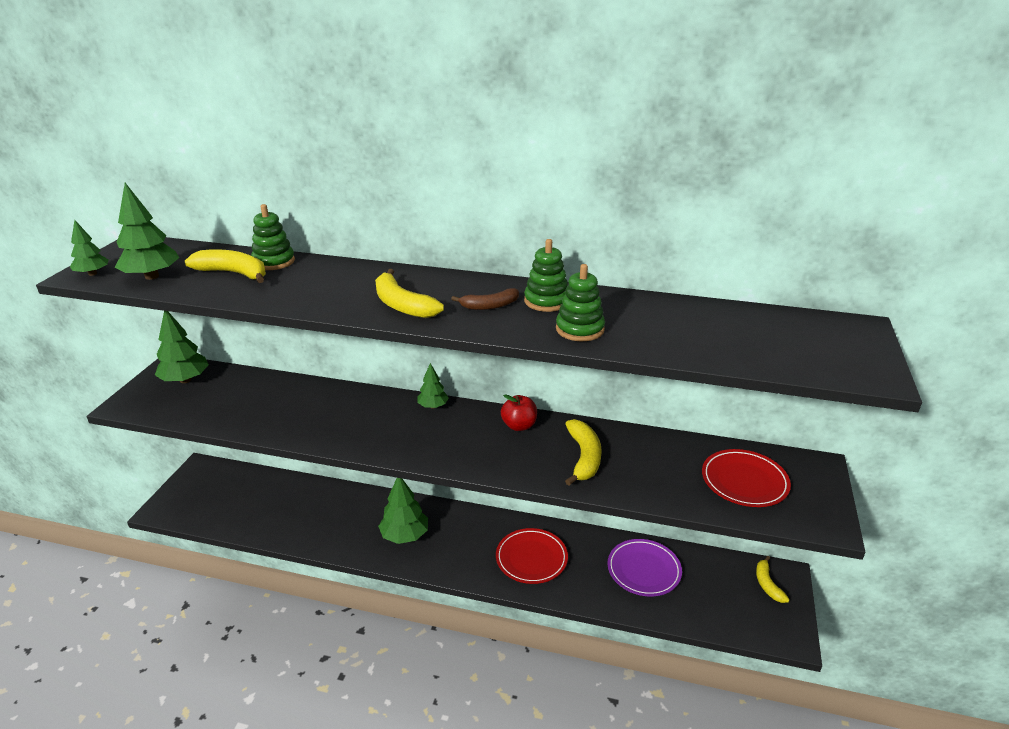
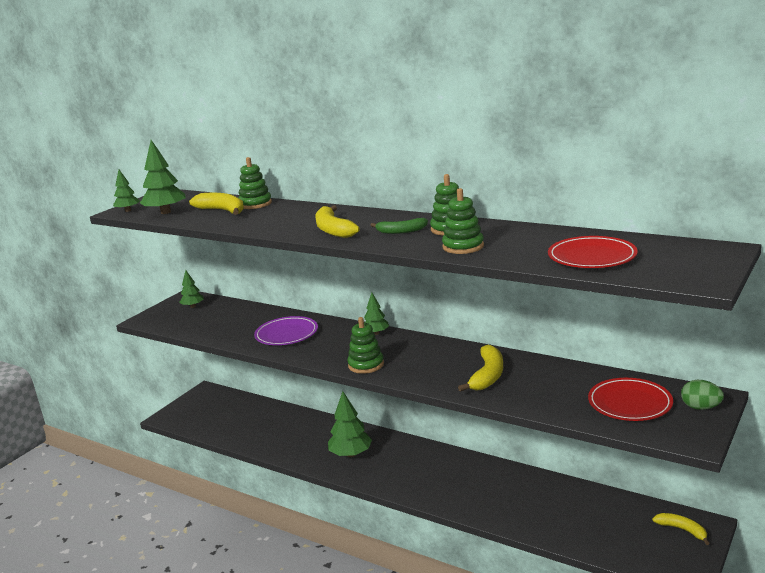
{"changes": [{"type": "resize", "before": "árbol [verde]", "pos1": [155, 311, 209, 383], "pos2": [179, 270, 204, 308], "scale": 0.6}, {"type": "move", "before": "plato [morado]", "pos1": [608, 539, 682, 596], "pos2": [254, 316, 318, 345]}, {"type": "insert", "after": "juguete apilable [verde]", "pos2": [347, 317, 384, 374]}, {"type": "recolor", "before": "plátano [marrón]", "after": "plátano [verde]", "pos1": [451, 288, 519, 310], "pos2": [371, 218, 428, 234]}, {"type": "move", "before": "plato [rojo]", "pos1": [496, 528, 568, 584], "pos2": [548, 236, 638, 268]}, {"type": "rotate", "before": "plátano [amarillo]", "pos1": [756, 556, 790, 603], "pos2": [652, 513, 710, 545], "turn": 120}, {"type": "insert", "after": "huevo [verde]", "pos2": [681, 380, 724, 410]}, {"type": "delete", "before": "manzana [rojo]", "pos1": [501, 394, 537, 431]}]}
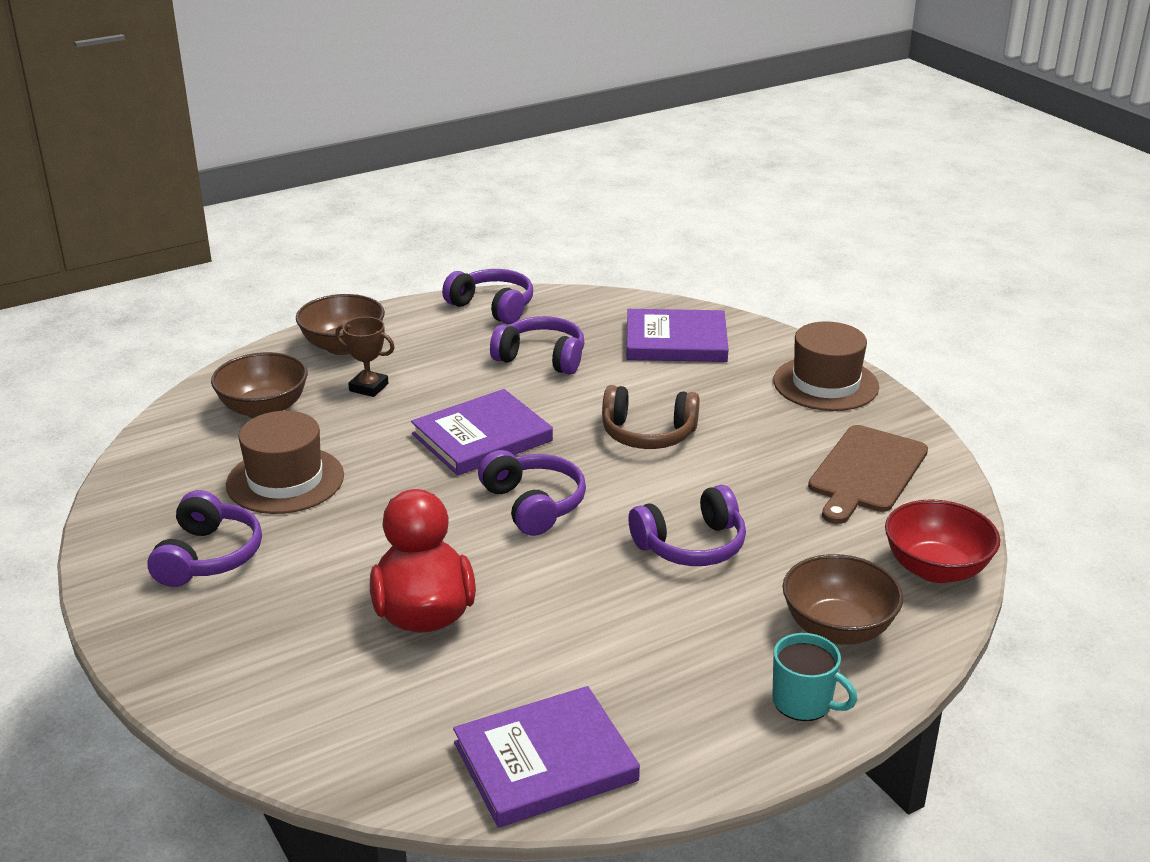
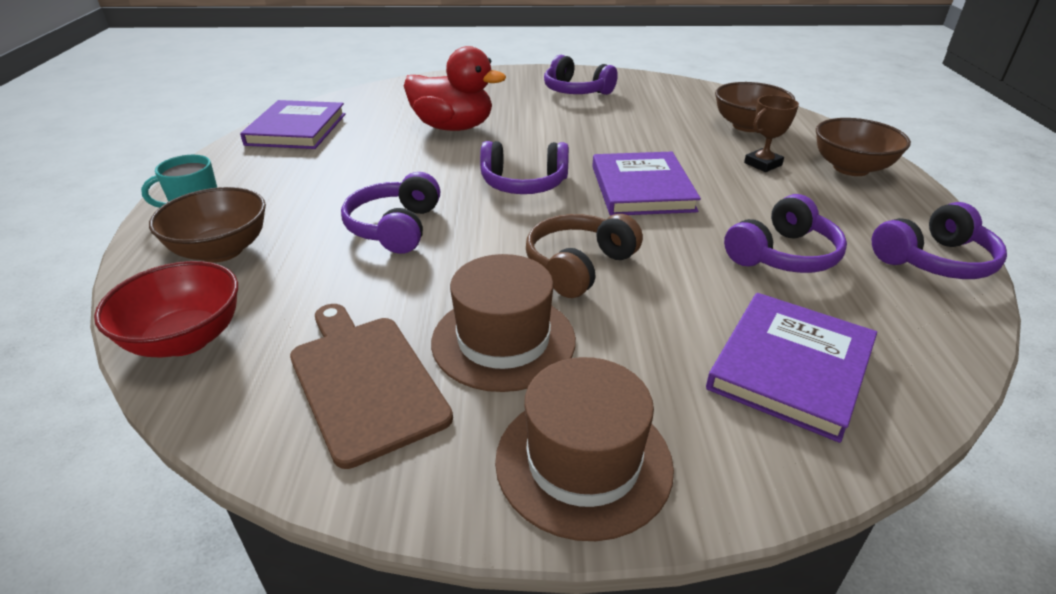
{"changes": [{"type": "move", "before": "sombrero [marrón]", "pos1": [226, 411, 344, 514], "pos2": [431, 254, 576, 392]}]}
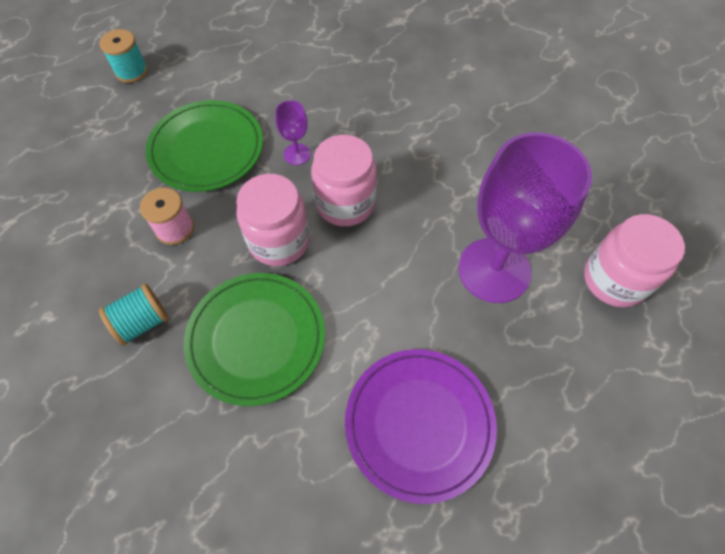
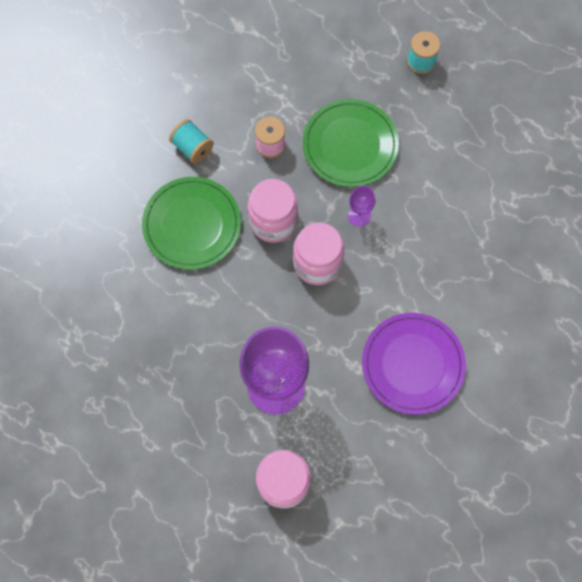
{"changes": [{"type": "move", "before": "plato [morado]", "pos1": [345, 349, 497, 504], "pos2": [362, 313, 466, 415]}]}
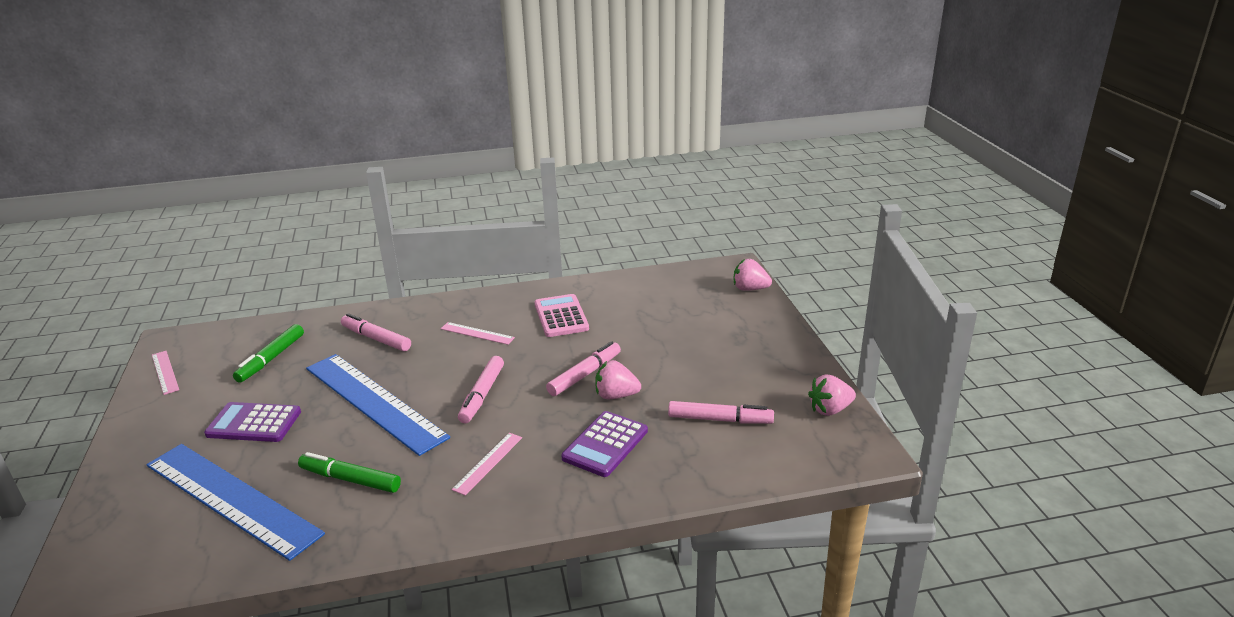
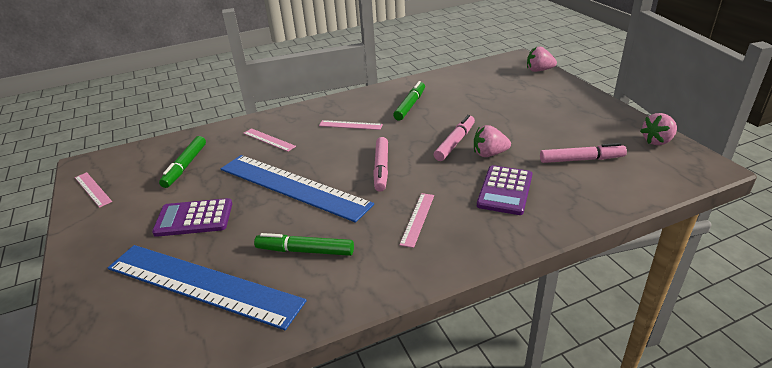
{"changes": [{"type": "replace", "before": "rotulador [rosa]", "after": "regla [rosa]", "pos1": [341, 313, 411, 351], "pos2": [243, 128, 296, 152]}, {"type": "replace", "before": "calculadora [rosa]", "after": "rotulador [verde]", "pos1": [535, 294, 589, 337], "pos2": [393, 81, 425, 121]}]}
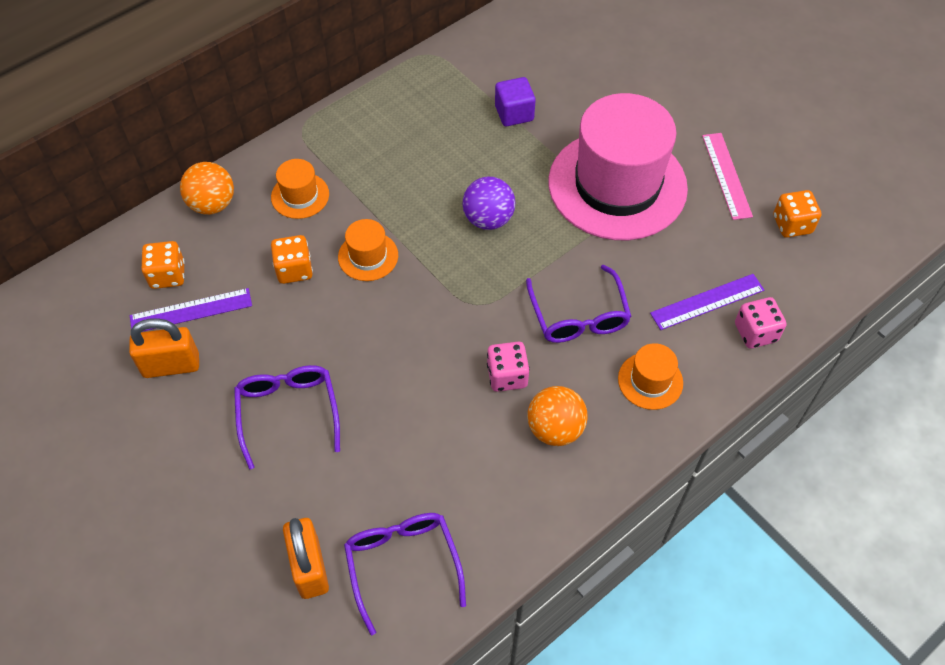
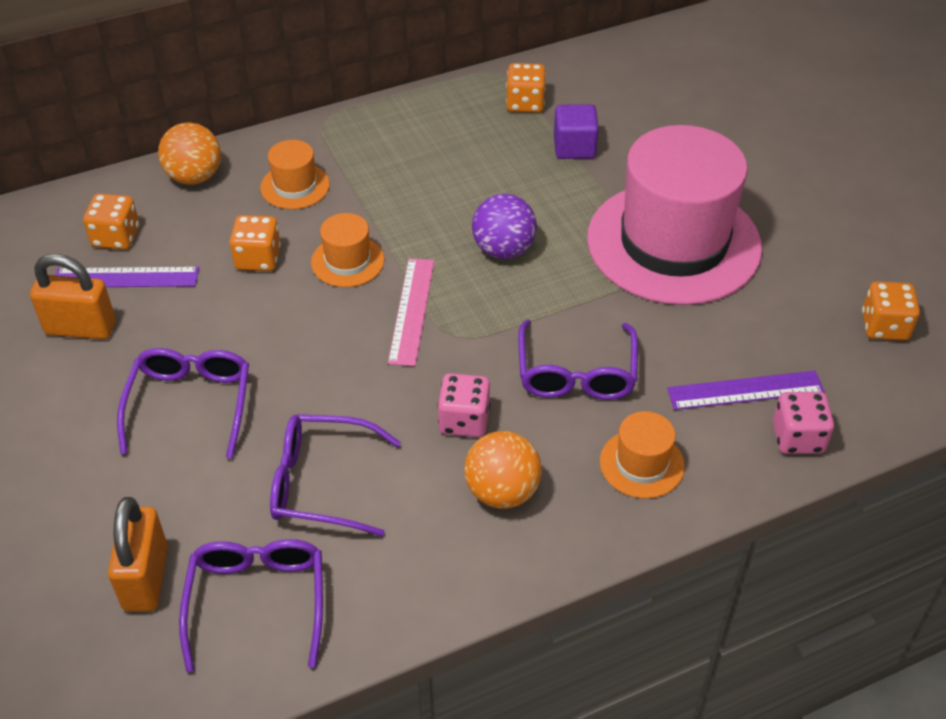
{"changes": [{"type": "insert", "after": "gafas [morado]", "pos2": [270, 414, 401, 537]}, {"type": "move", "before": "regla [rosa]", "pos1": [702, 133, 753, 220], "pos2": [388, 258, 434, 366]}, {"type": "insert", "after": "dado [naranja]", "pos2": [506, 63, 546, 113]}]}
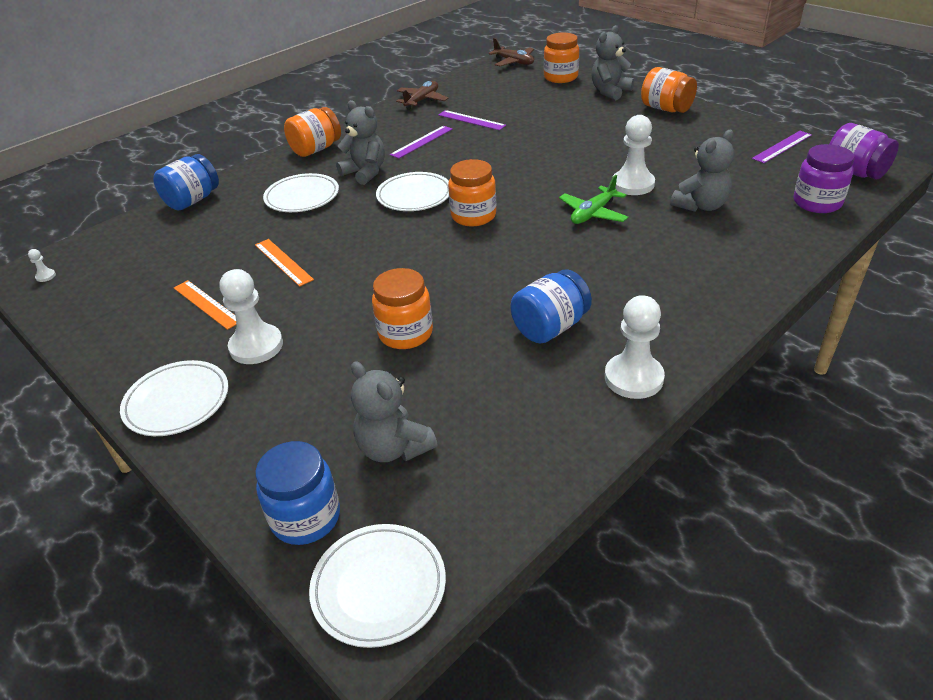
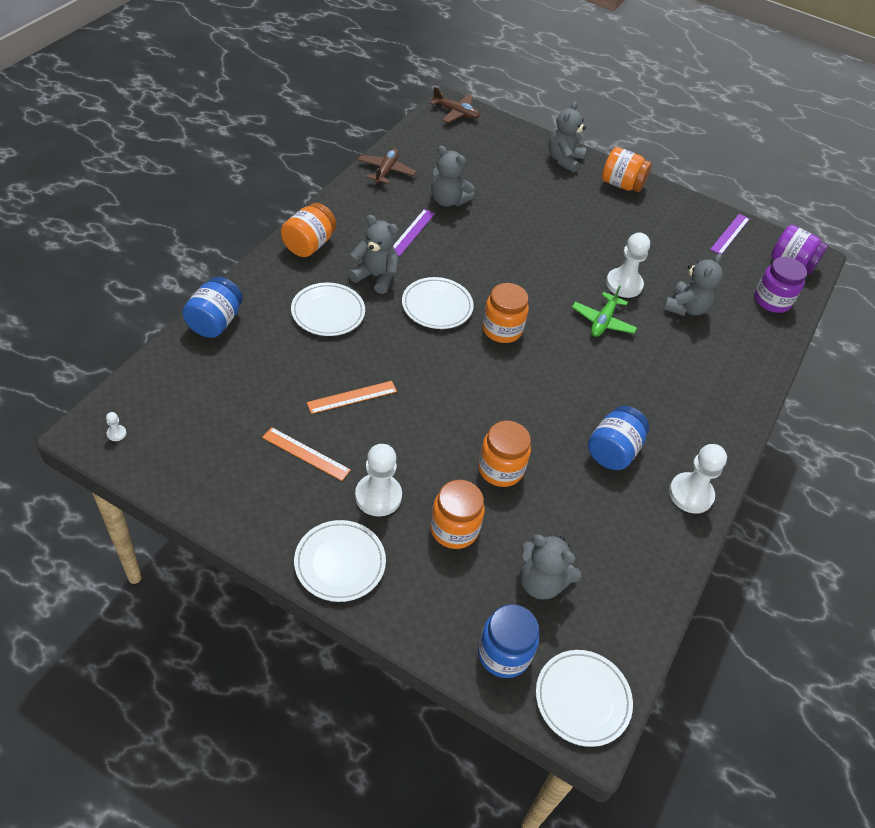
{"changes": [{"type": "rotate", "before": "regla [naranja]", "pos1": [255, 239, 314, 287], "pos2": [307, 381, 397, 414], "turn": -60}, {"type": "move", "before": "tarro [naranja]", "pos1": [544, 33, 579, 83], "pos2": [430, 480, 485, 549]}, {"type": "replace", "before": "regla [morado]", "after": "osito [gris]", "pos1": [438, 110, 506, 130], "pos2": [431, 146, 474, 207]}]}
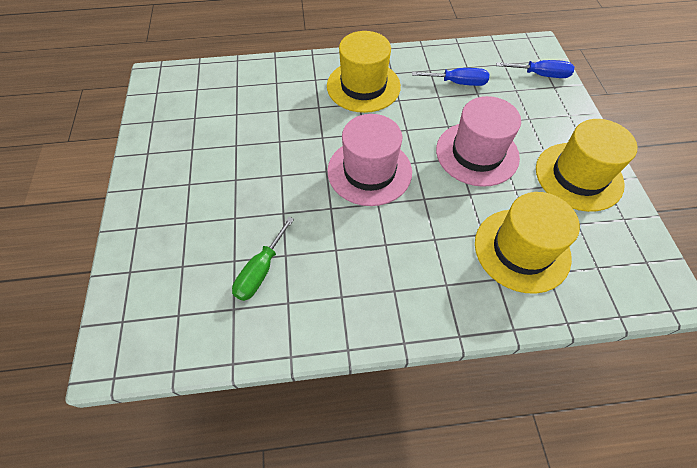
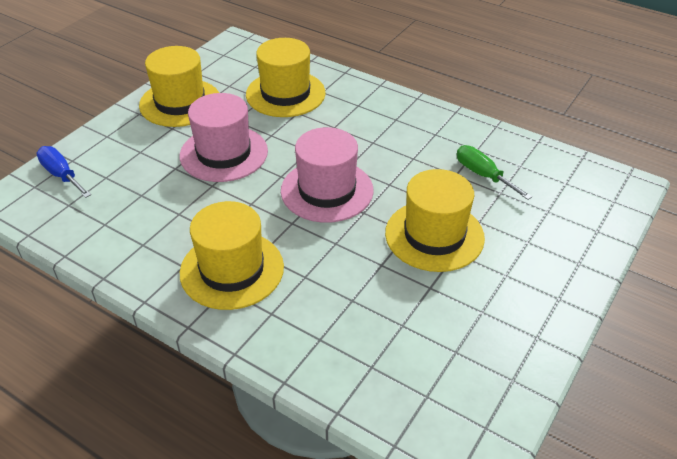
{"changes": [{"type": "insert", "after": "sombrero [amarillo]", "pos2": [385, 169, 485, 272]}, {"type": "rotate", "before": "destornillador [verde]", "pos1": [232, 217, 294, 301], "pos2": [457, 145, 532, 200], "turn": -105}, {"type": "delete", "before": "destornillador [azul]", "pos1": [412, 68, 489, 86]}]}
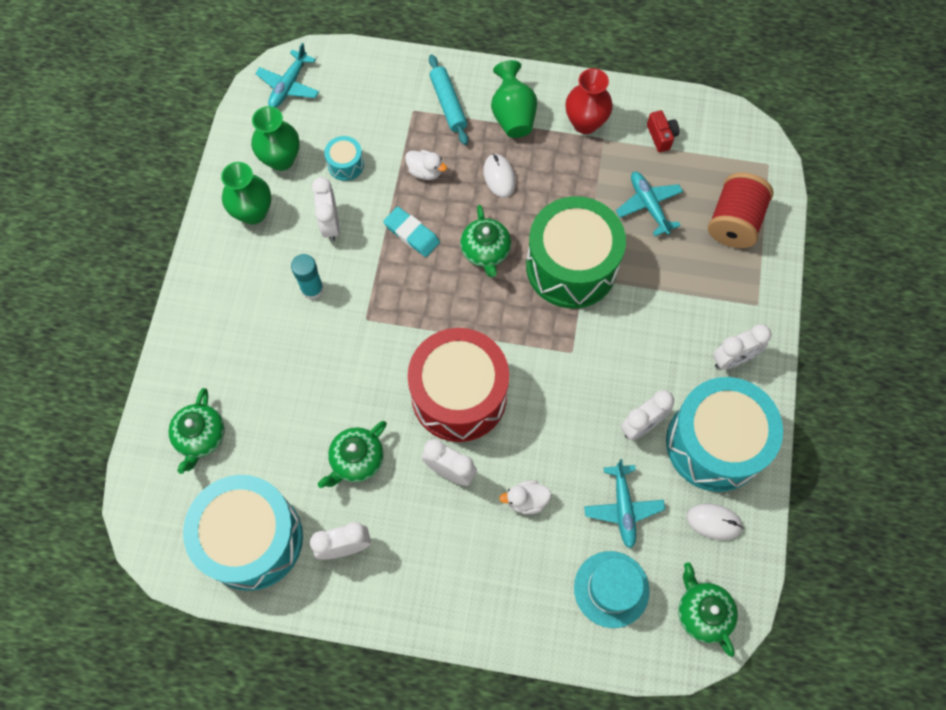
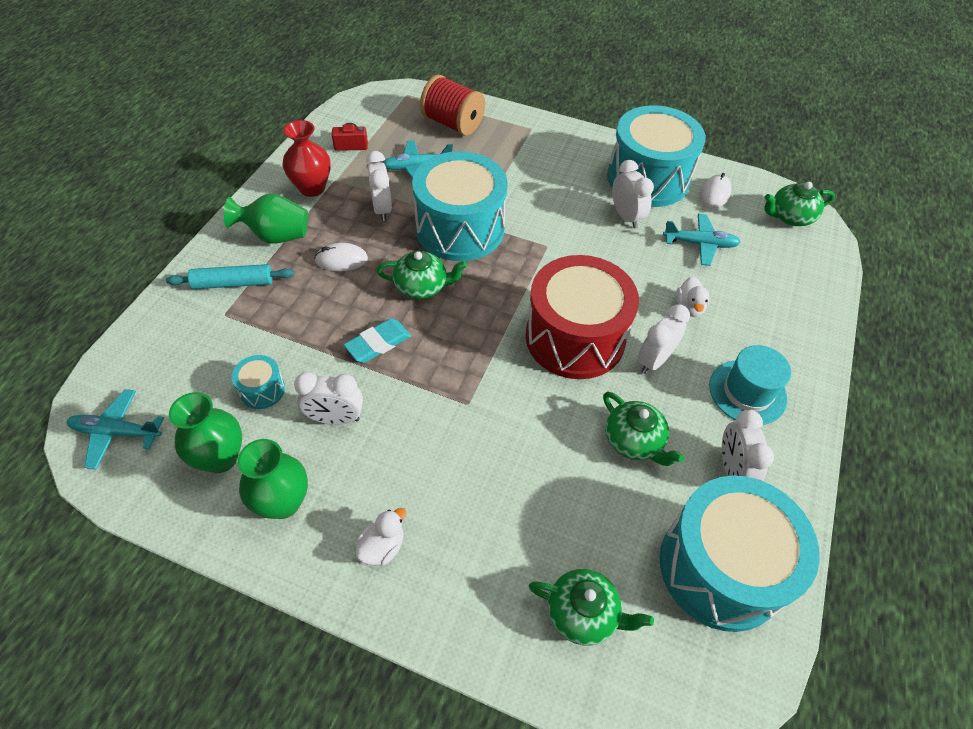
{"changes": [{"type": "rotate", "before": "avión [turquesa]", "pos1": [255, 43, 319, 108], "pos2": [67, 389, 164, 469], "turn": 150}, {"type": "move", "before": "pato [blanco]", "pos1": [405, 150, 447, 180], "pos2": [355, 508, 406, 565]}, {"type": "move", "before": "despertador [blanco]", "pos1": [713, 324, 772, 370], "pos2": [366, 151, 392, 221]}, {"type": "recolor", "before": "tambor [verde]", "after": "tambor [turquesa]", "pos1": [526, 196, 626, 308], "pos2": [412, 151, 508, 261]}, {"type": "move", "before": "sombrero [turquesa]", "pos1": [574, 551, 650, 628], "pos2": [709, 345, 791, 425]}, {"type": "delete", "before": "barra de pegamento [turquesa]", "pos1": [291, 254, 324, 300]}]}
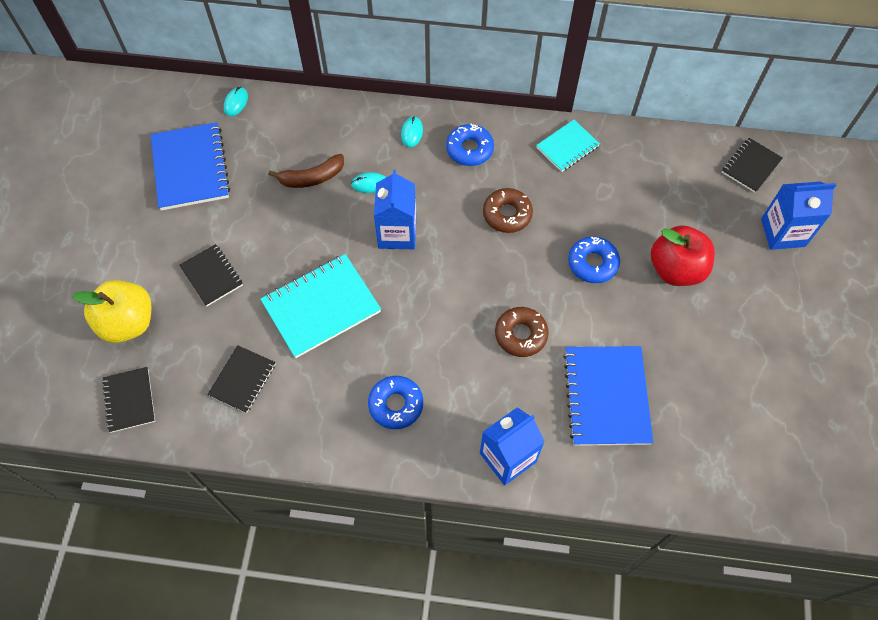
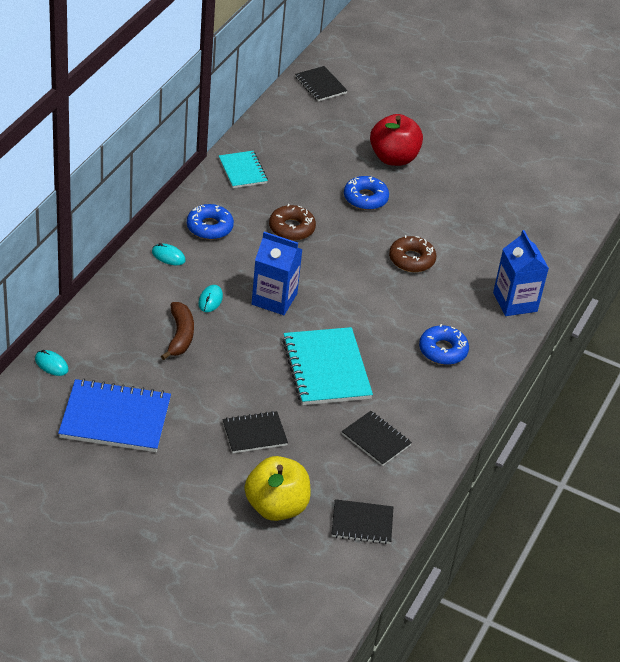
{"changes": [{"type": "delete", "before": "cuaderno [azul]", "pos1": [563, 346, 653, 446]}, {"type": "delete", "before": "cartón de leche [azul]", "pos1": [761, 181, 836, 250]}]}
